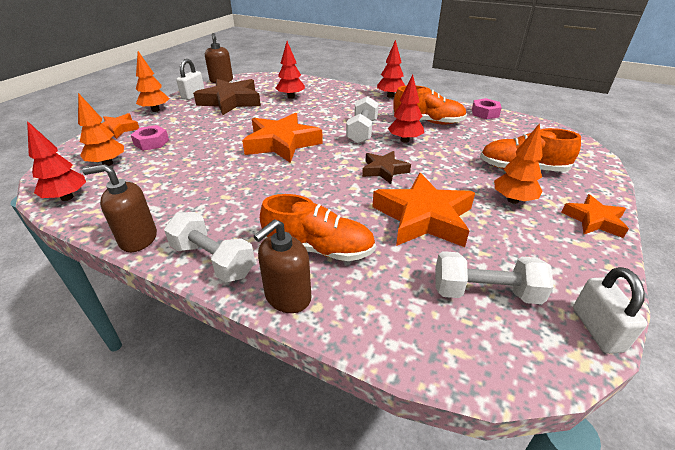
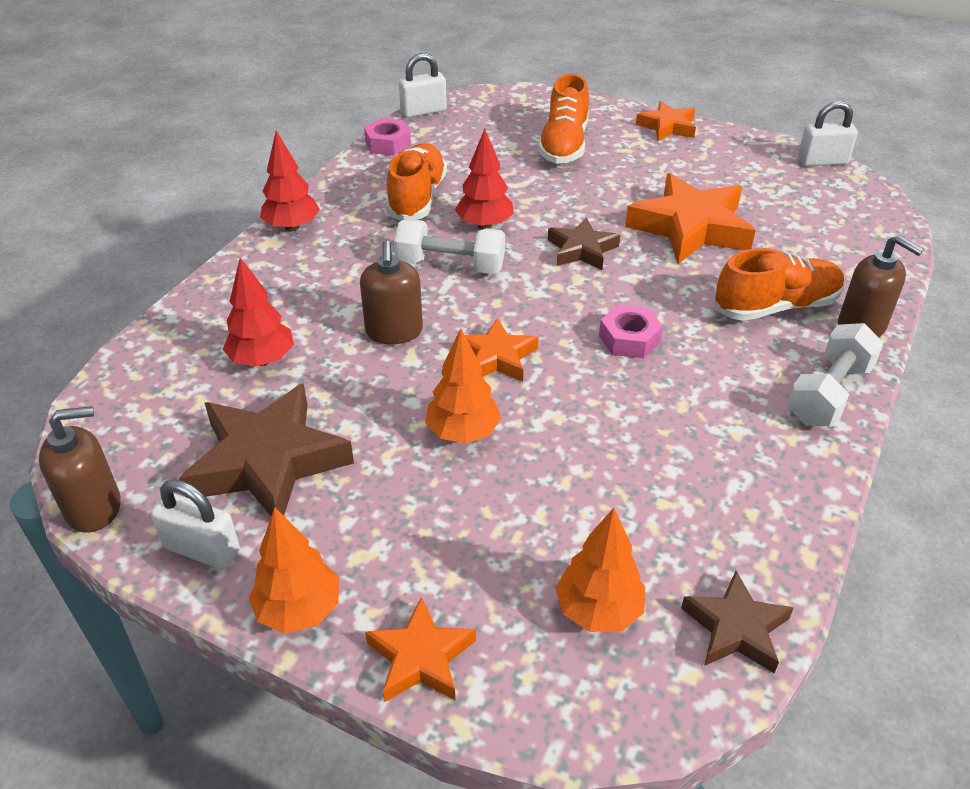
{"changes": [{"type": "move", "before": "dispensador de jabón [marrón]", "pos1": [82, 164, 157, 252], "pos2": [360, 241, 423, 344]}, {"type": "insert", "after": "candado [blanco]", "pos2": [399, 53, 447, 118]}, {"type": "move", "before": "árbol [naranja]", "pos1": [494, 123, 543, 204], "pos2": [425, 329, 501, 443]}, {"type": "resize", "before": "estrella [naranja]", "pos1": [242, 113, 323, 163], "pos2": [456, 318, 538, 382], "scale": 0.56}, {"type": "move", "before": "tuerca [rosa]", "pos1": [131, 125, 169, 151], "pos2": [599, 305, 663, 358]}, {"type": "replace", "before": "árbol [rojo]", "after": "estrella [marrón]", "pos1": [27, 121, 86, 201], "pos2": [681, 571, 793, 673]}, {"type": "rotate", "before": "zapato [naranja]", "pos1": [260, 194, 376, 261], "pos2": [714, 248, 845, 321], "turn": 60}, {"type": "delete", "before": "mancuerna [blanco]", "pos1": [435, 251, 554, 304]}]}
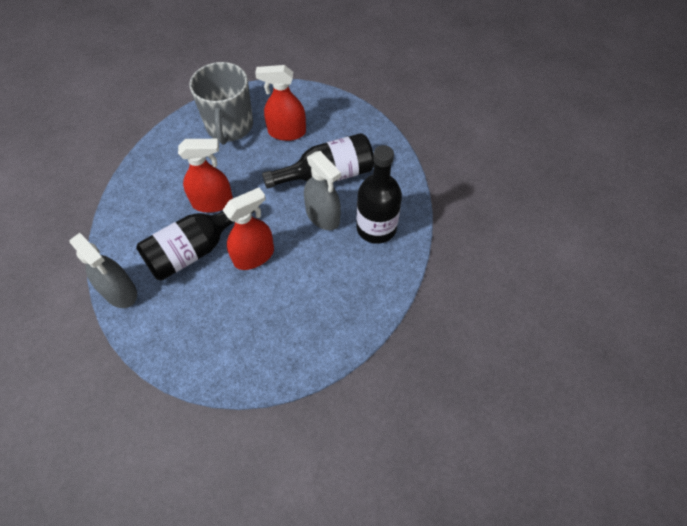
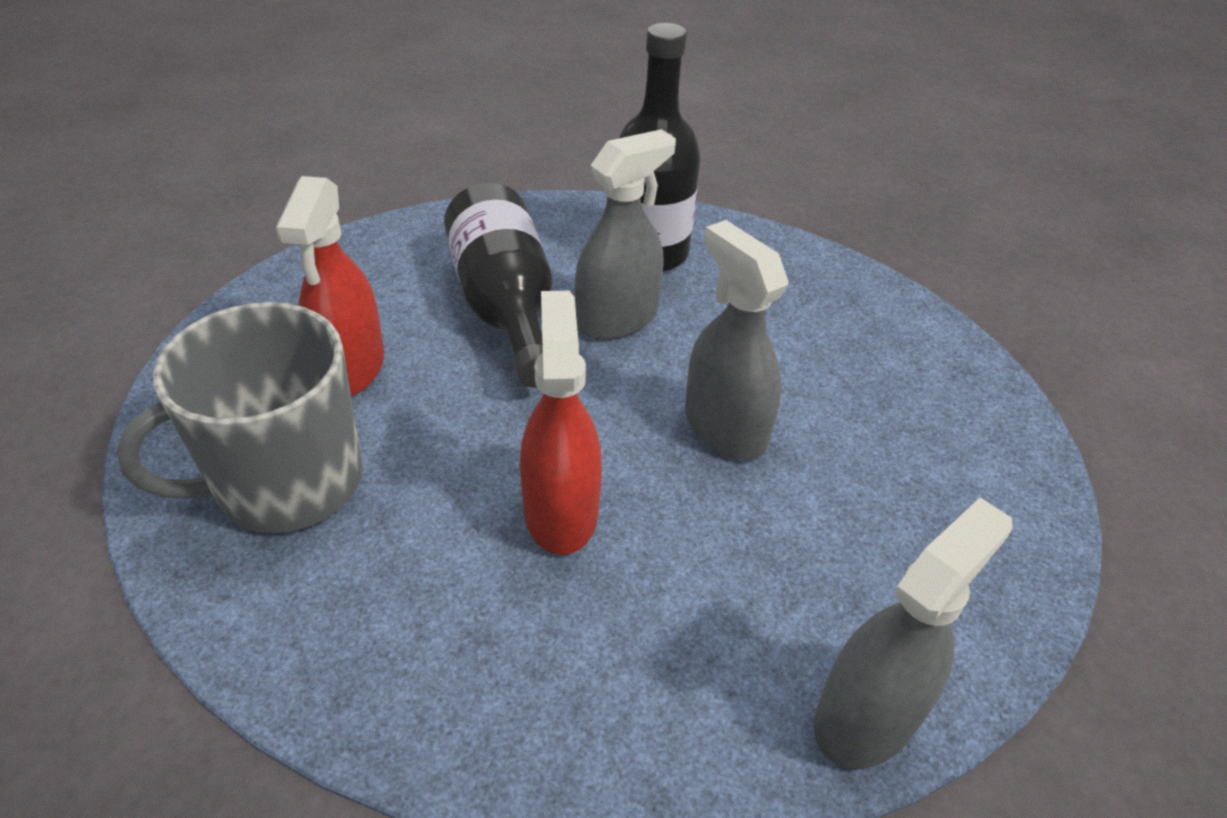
{"changes": [{"type": "rotate", "before": "taza [gris]", "pos1": [190, 62, 253, 145], "pos2": [116, 302, 362, 533], "turn": 150}, {"type": "recolor", "before": "pulverizador [rojo]", "after": "pulverizador [gris]", "pos1": [223, 188, 274, 270], "pos2": [685, 220, 789, 460]}, {"type": "delete", "before": "botella [negro]", "pos1": [136, 211, 255, 281]}]}
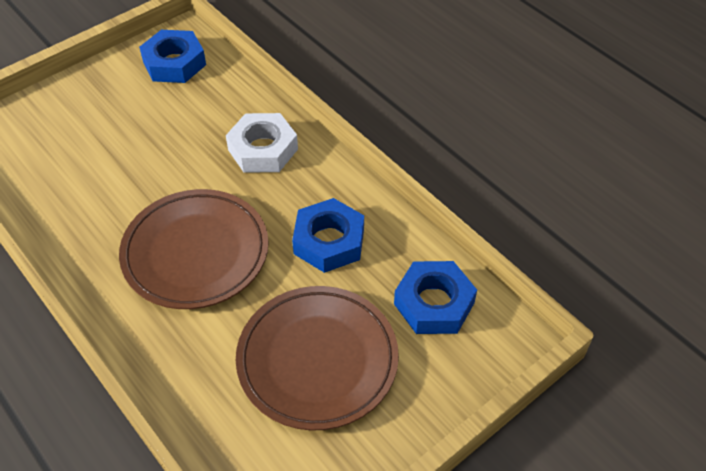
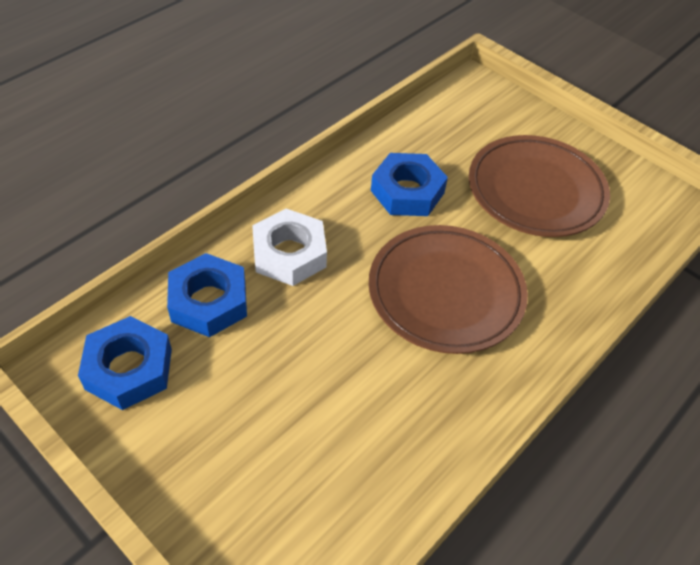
{"changes": [{"type": "move", "before": "tuerca [azul]", "pos1": [394, 261, 477, 334], "pos2": [167, 253, 247, 337]}]}
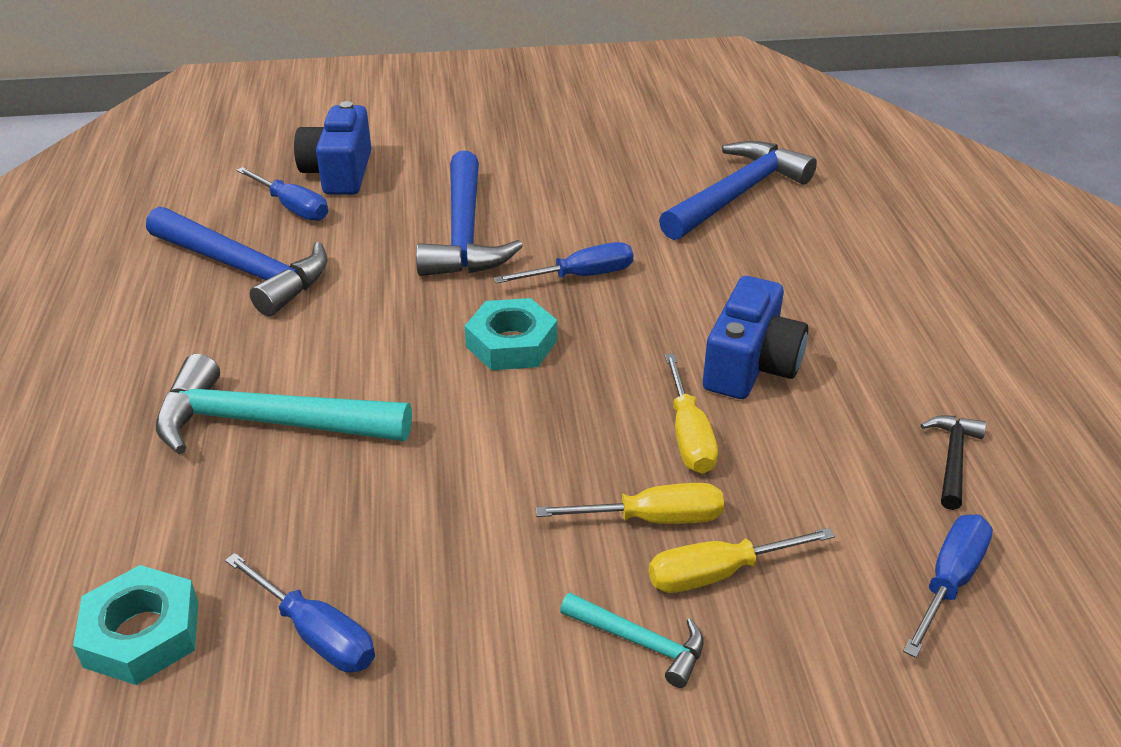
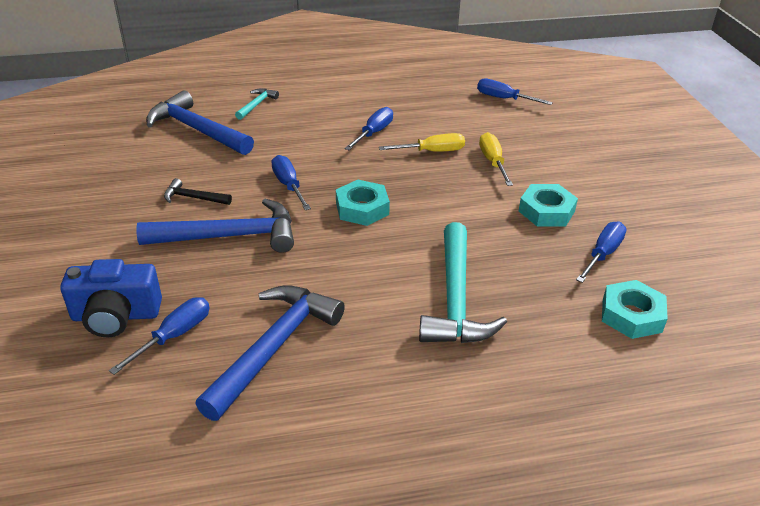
{"changes": [{"type": "move", "before": "martillo [negro]", "pos1": [921, 415, 986, 510], "pos2": [164, 178, 232, 205]}, {"type": "move", "before": "martillo [turquesa]", "pos1": [560, 593, 704, 688], "pos2": [235, 88, 279, 120]}, {"type": "replace", "before": "cámara [azul]", "after": "destornillador [azul]", "pos1": [703, 276, 808, 399], "pos2": [344, 107, 393, 150]}, {"type": "insert", "after": "tuerca [turquesa]", "pos2": [519, 184, 578, 227]}, {"type": "delete", "before": "destornillador [amarillo]", "pos1": [649, 528, 835, 593]}]}
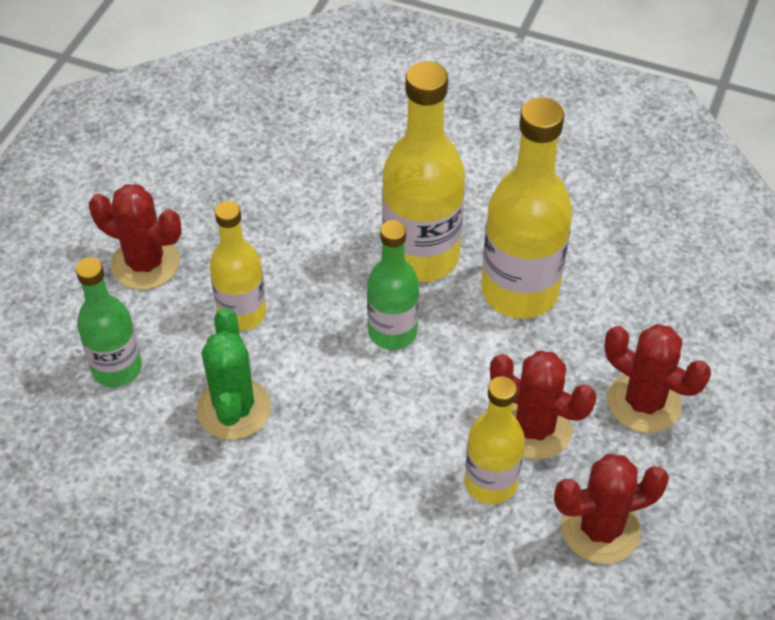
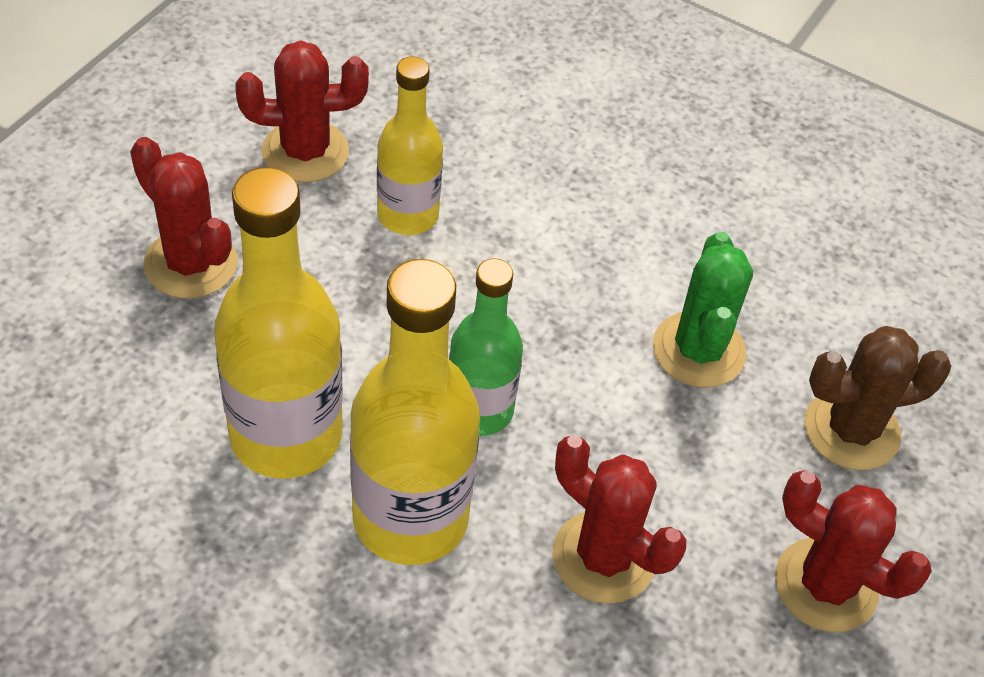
{"changes": [{"type": "move", "before": "cactus [rojo]", "pos1": [490, 351, 597, 460], "pos2": [552, 435, 686, 604]}, {"type": "replace", "before": "botella [verde]", "after": "cactus [marrón]", "pos1": [76, 258, 142, 387], "pos2": [804, 326, 951, 470]}, {"type": "delete", "before": "botella [amarillo]", "pos1": [210, 201, 266, 331]}]}
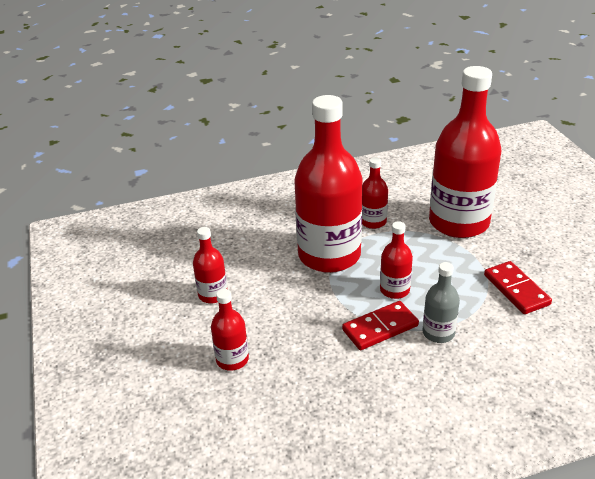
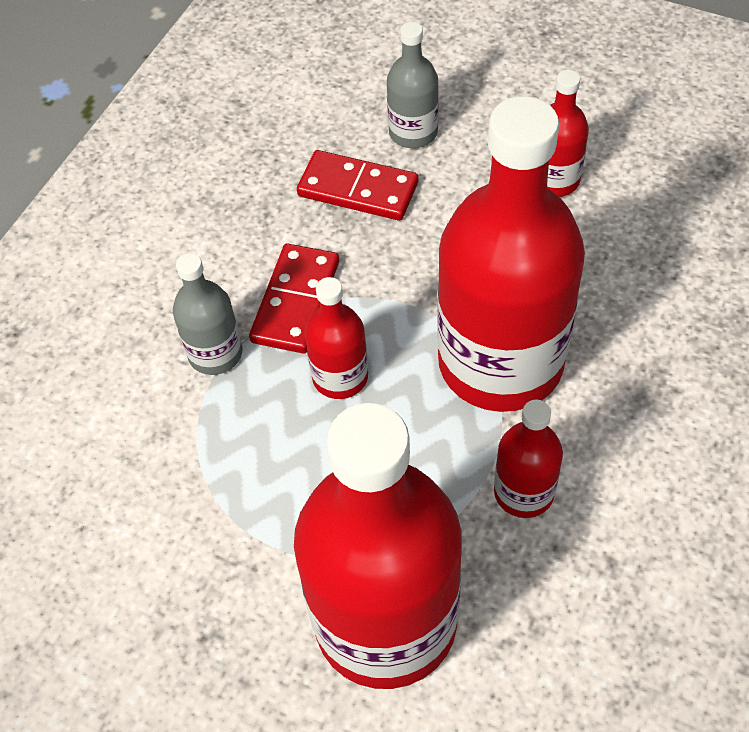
{"changes": [{"type": "move", "before": "ficha de dominó [rojo]", "pos1": [484, 261, 552, 314], "pos2": [297, 150, 418, 221]}, {"type": "recolor", "before": "botella [rojo]", "after": "botella [gris]", "pos1": [211, 289, 249, 371], "pos2": [387, 22, 439, 148]}]}
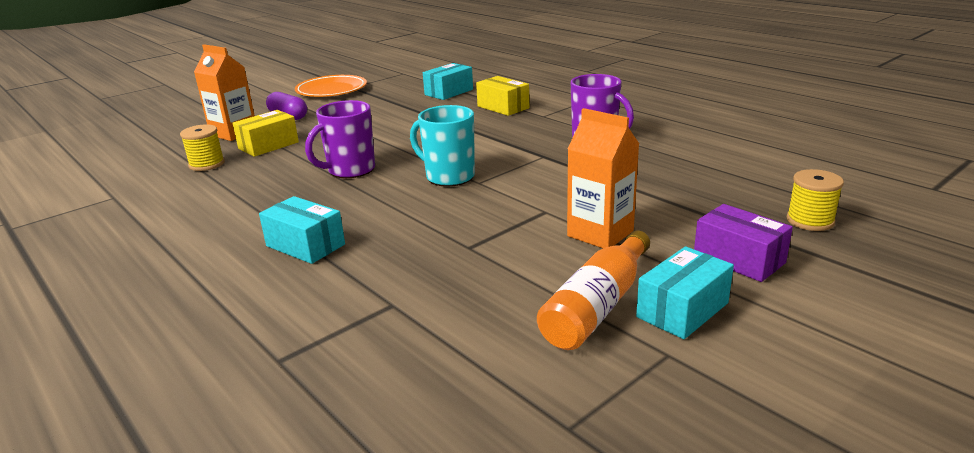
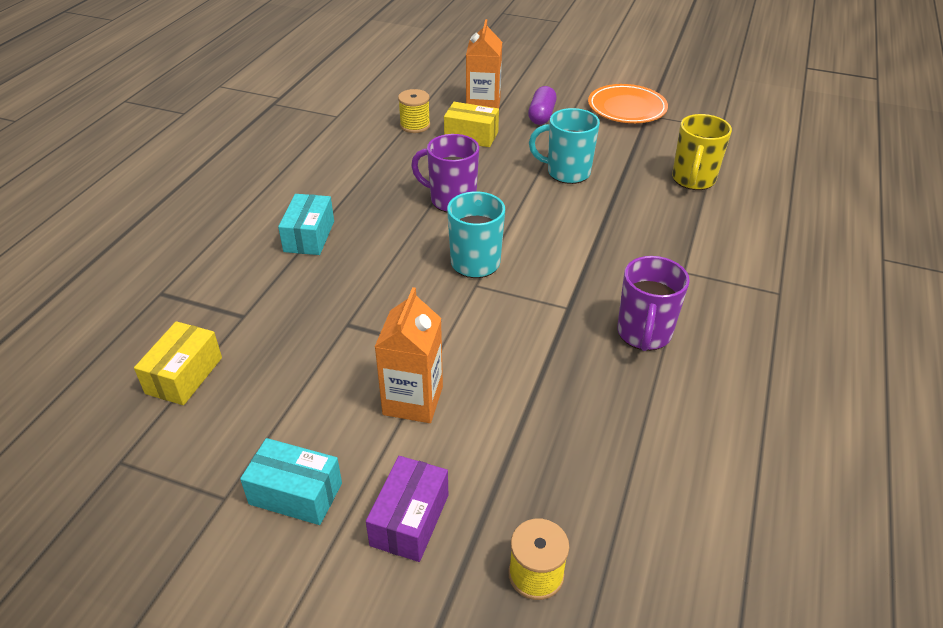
{"changes": [{"type": "move", "before": "caja [amarillo]", "pos1": [476, 76, 529, 116], "pos2": [134, 321, 222, 405]}, {"type": "insert", "after": "taza [turquesa]", "pos2": [529, 108, 600, 184]}, {"type": "replace", "before": "caja [turquesa]", "after": "taza [amarillo]", "pos1": [423, 63, 473, 100], "pos2": [672, 114, 732, 190]}, {"type": "delete", "before": "botella [naranja]", "pos1": [537, 231, 650, 350]}]}
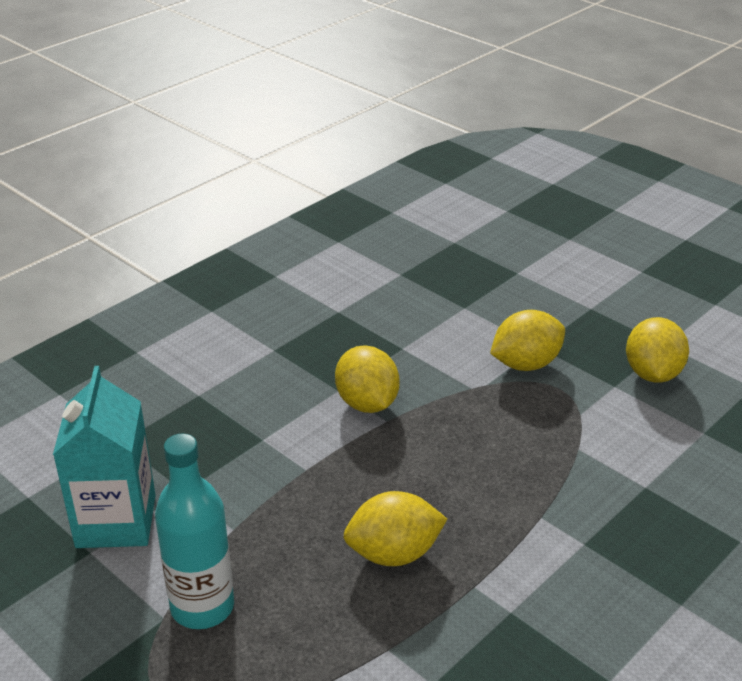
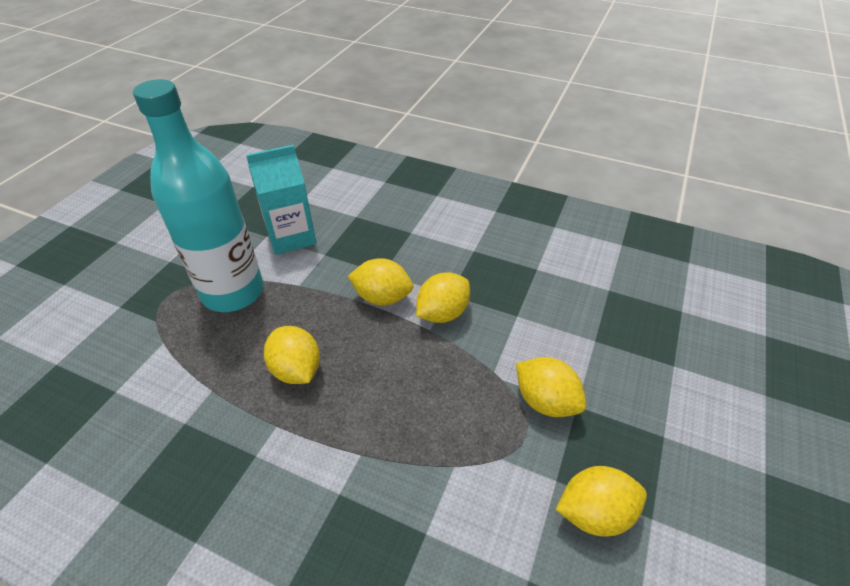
{"changes": [{"type": "resize", "before": "botella [turquesa]", "pos1": [155, 434, 234, 629], "pos2": [133, 79, 264, 312], "scale": 1.62}, {"type": "insert", "after": "limón [amarillo]", "pos2": [348, 258, 413, 306]}]}
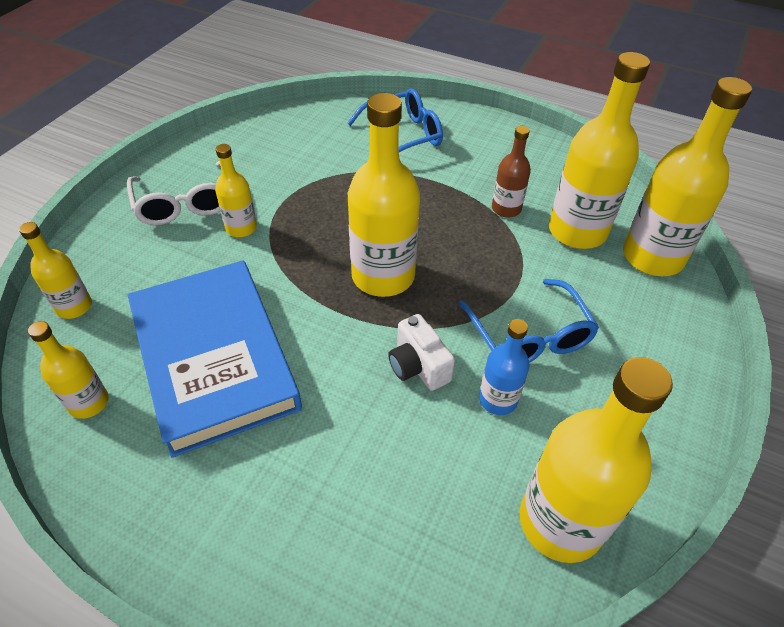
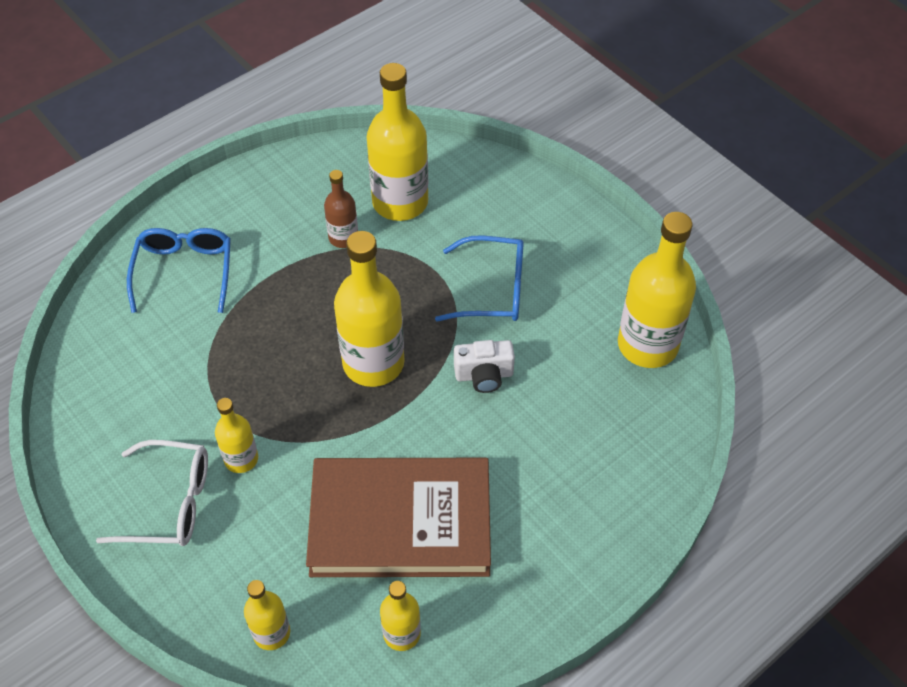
{"changes": [{"type": "recolor", "before": "libro [azul]", "after": "libro [marrón]", "pos1": [128, 261, 302, 457], "pos2": [306, 458, 491, 577]}, {"type": "delete", "before": "botella [azul]", "pos1": [479, 319, 529, 415]}, {"type": "delete", "before": "botella [amarillo]", "pos1": [623, 77, 752, 276]}]}
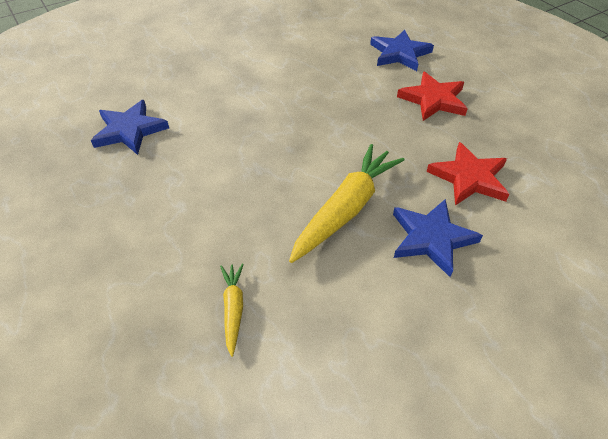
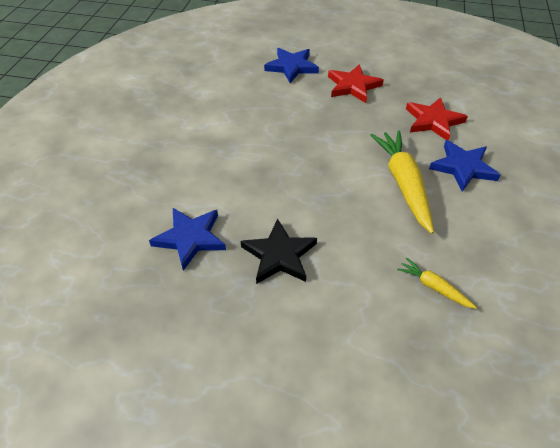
{"changes": [{"type": "insert", "after": "estrella [negro]", "pos2": [240, 219, 317, 284]}]}
